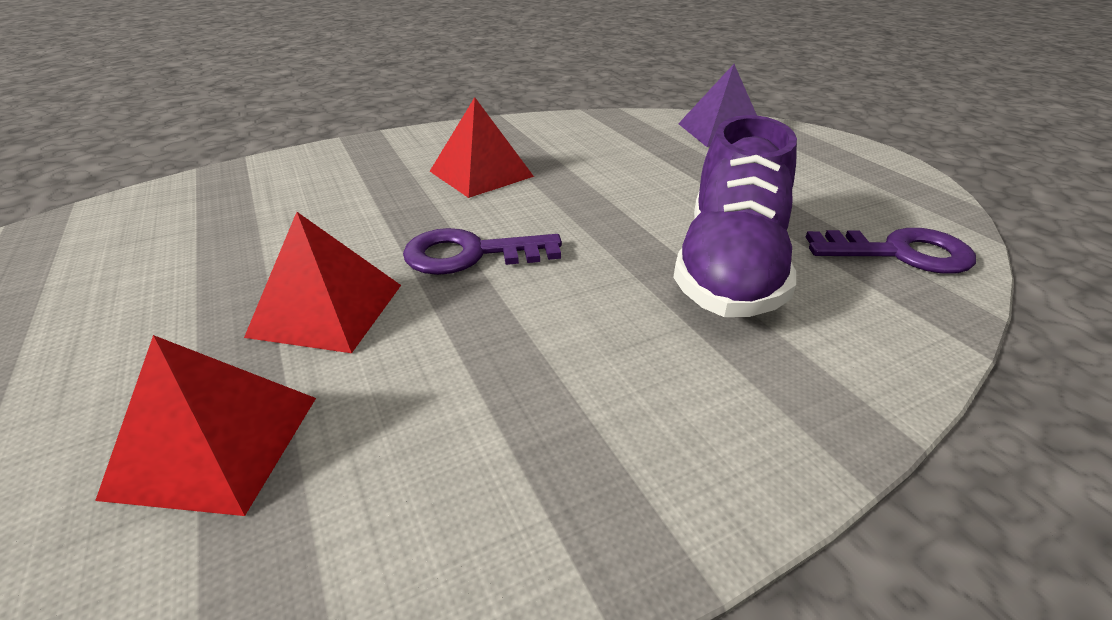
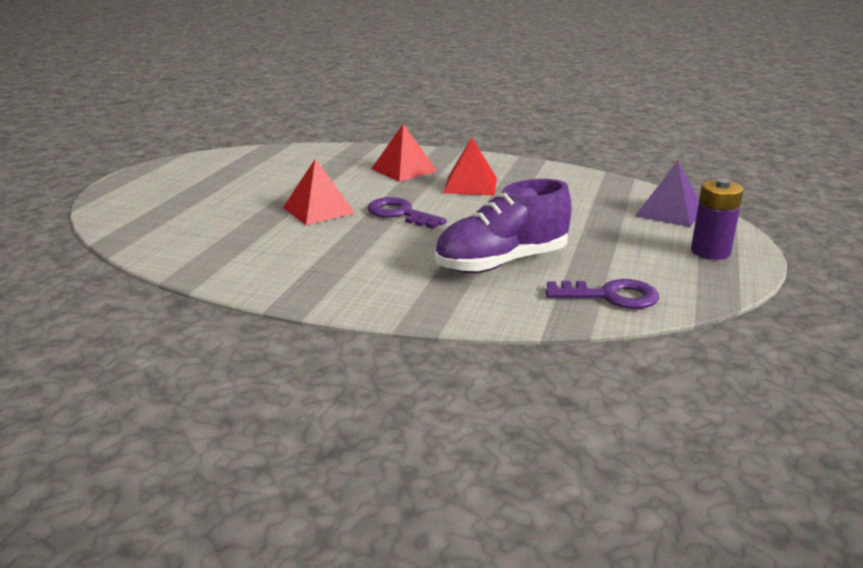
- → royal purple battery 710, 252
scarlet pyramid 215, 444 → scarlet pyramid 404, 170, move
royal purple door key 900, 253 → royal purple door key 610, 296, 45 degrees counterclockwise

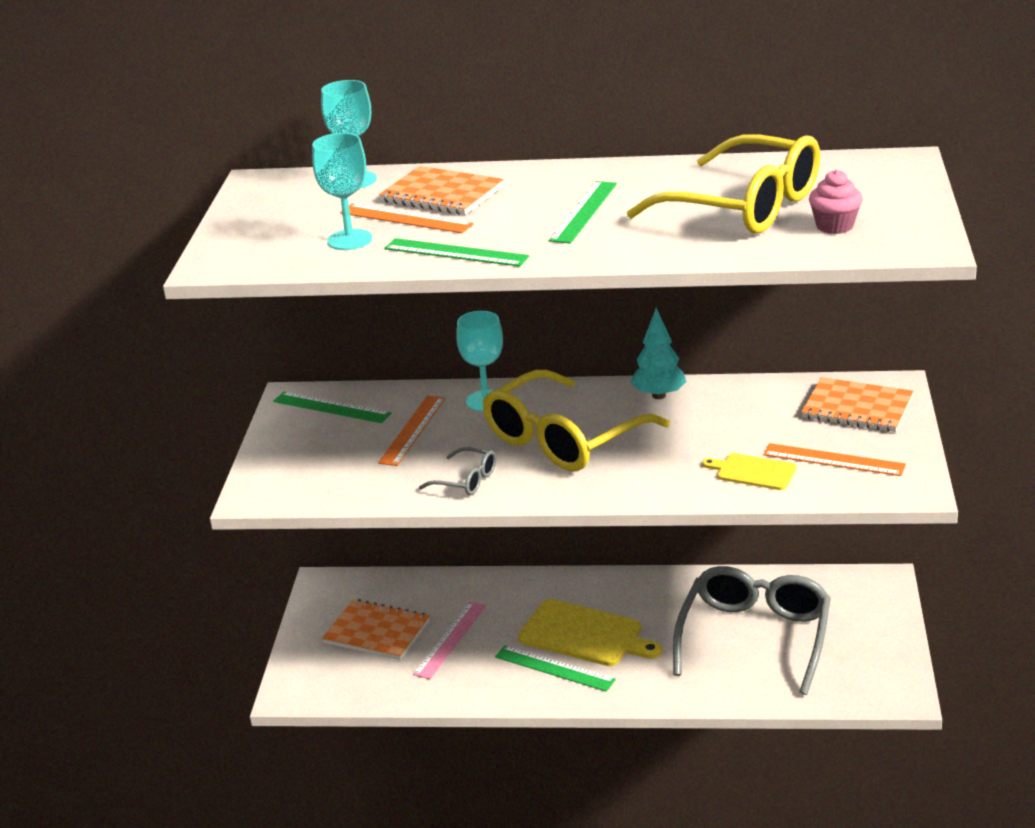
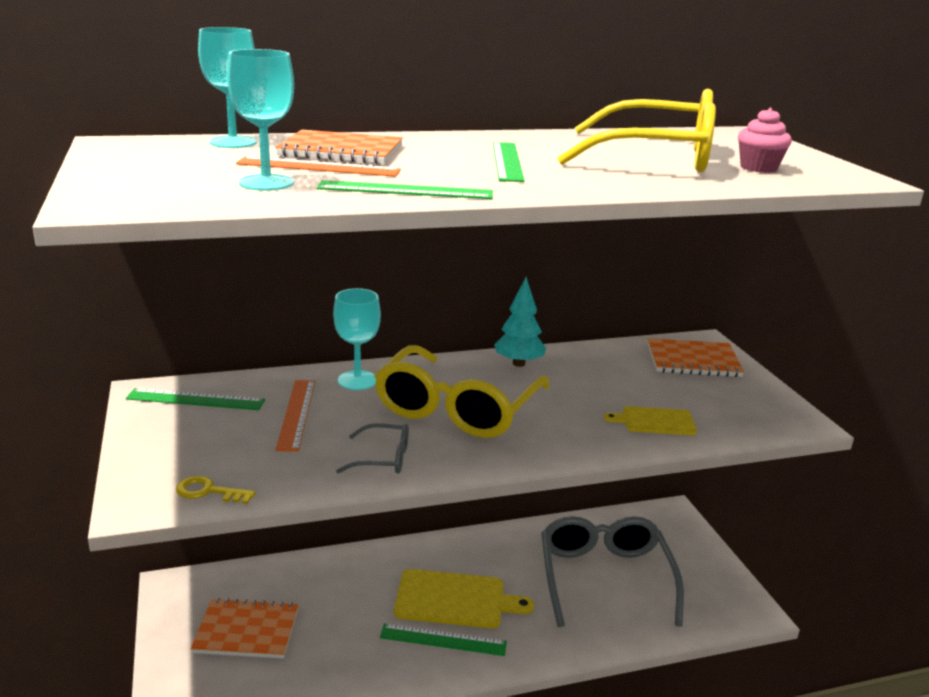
pink measuring stick 450, 639 → -
bright orange measuring stick 833, 460 → -
- → bright yellow door key 209, 491

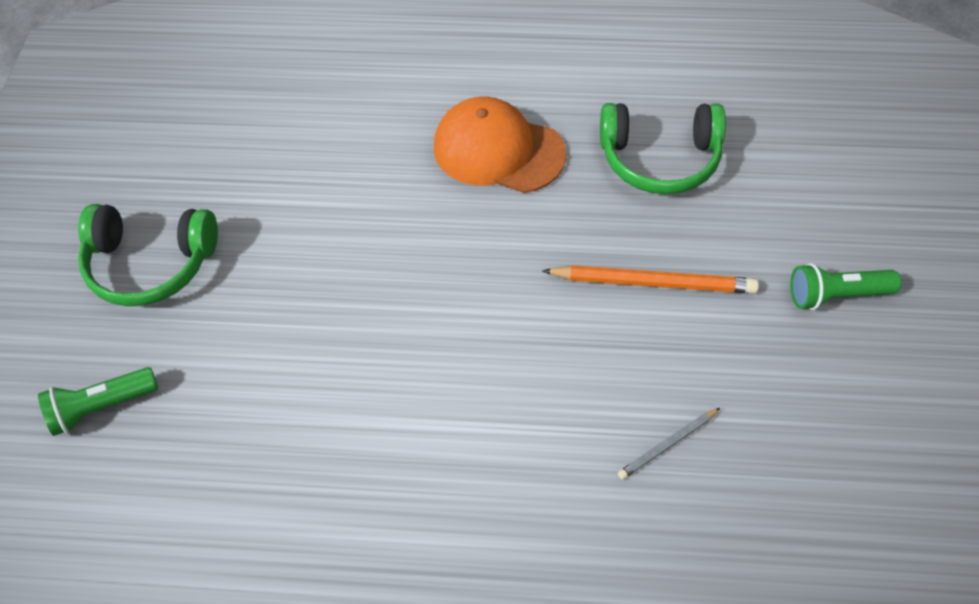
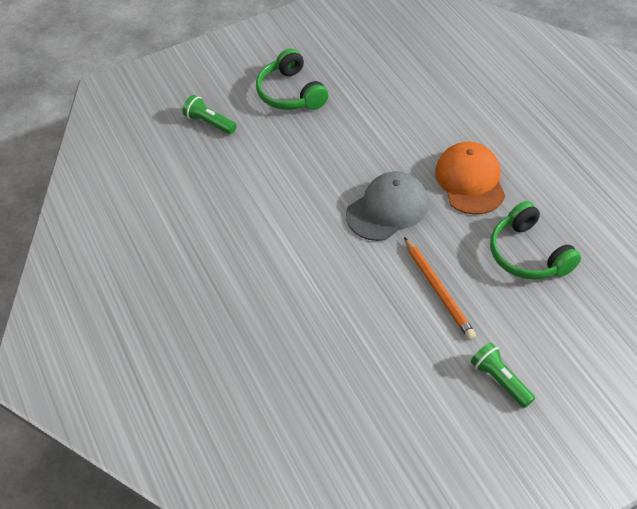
grey wooden pencil 668, 445 → -
- → grey cap 388, 209

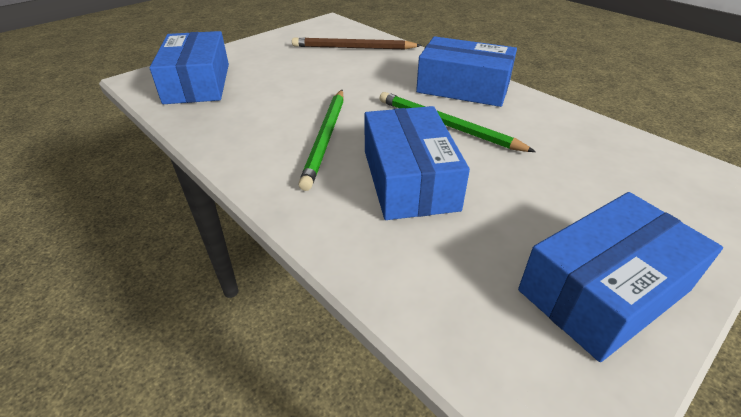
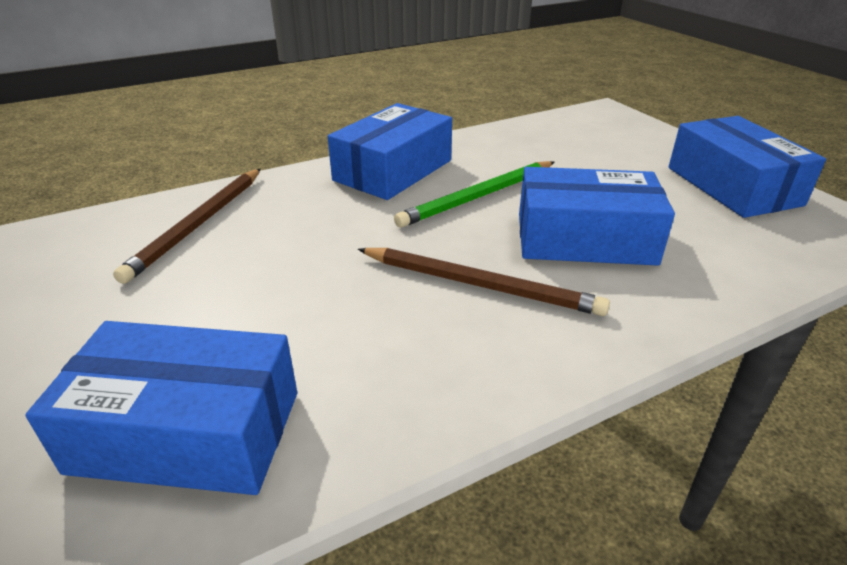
leaf-green wooden pencil 326, 138 → dark brown wooden pencil 480, 285

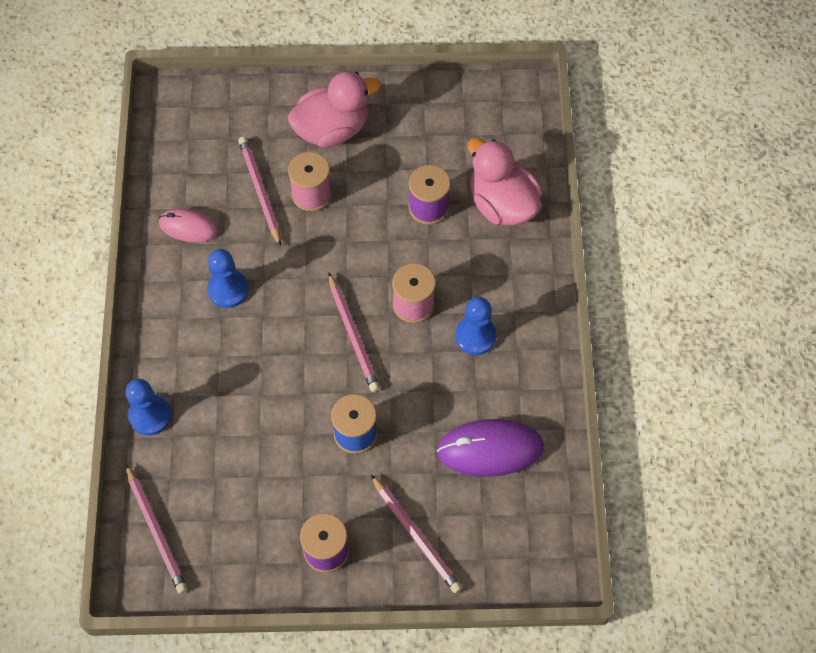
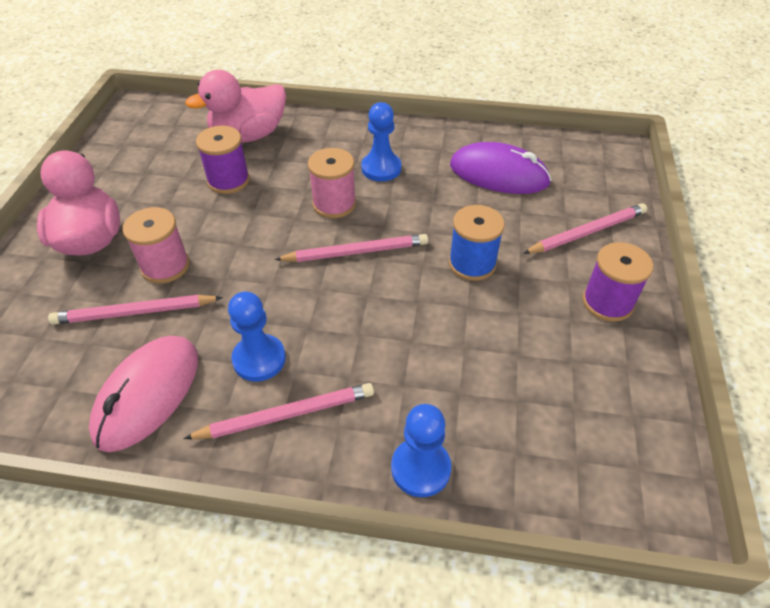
pink wooden pencil 156, 531 → pink wooden pencil 286, 415, move
royal purple computer mouse 490, 449 → royal purple computer mouse 499, 174, 75 degrees counterclockwise
pink computer mouse 188, 227 → pink computer mouse 147, 394, x1.61

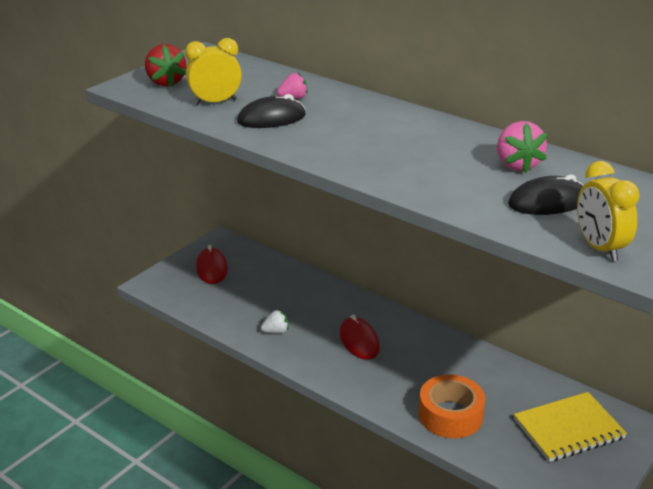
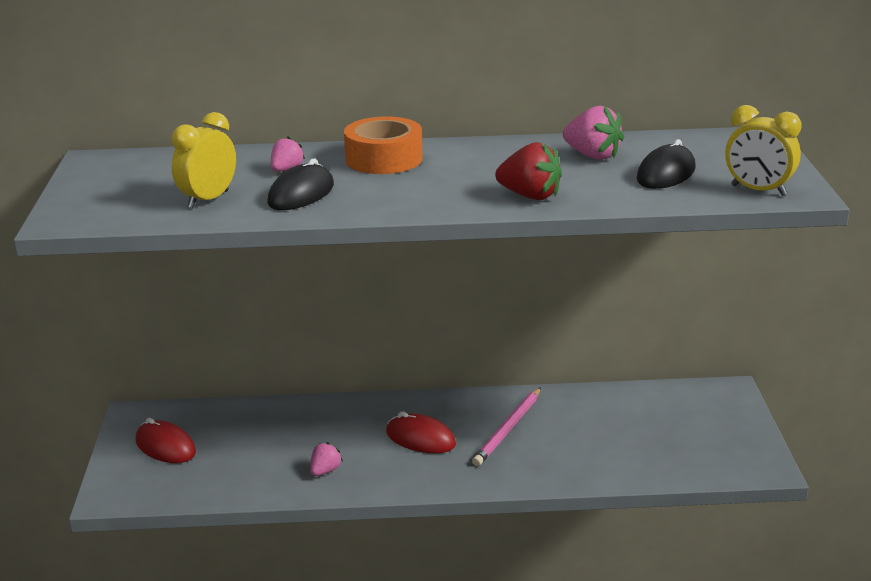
bright yellow notebook 568, 429 → -
- → pink wooden pencil 508, 429
scarlet berry 166, 82 → scarlet berry 530, 196, move
bright orange tape 450, 415 → bright orange tape 384, 159, move
pure white berry 276, 331 → pink berry 325, 471

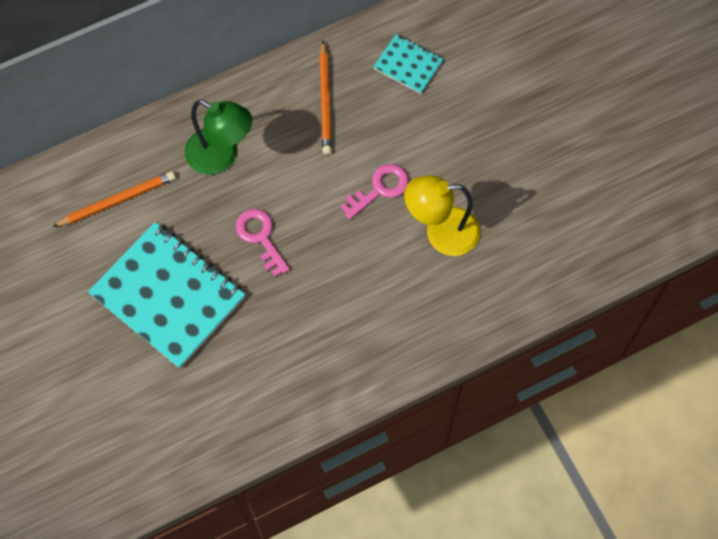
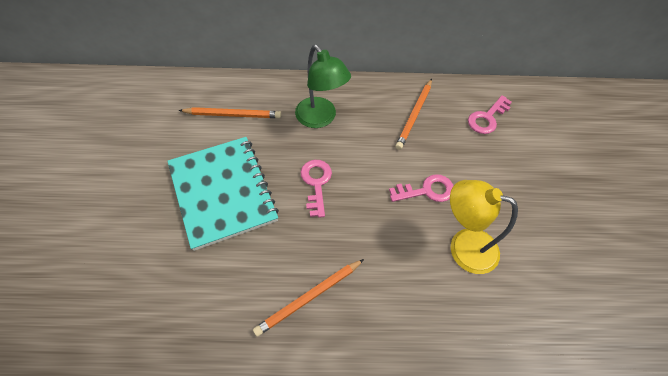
- → bright orange wooden pencil 309, 298
teal notebook 408, 65 → pink door key 487, 118

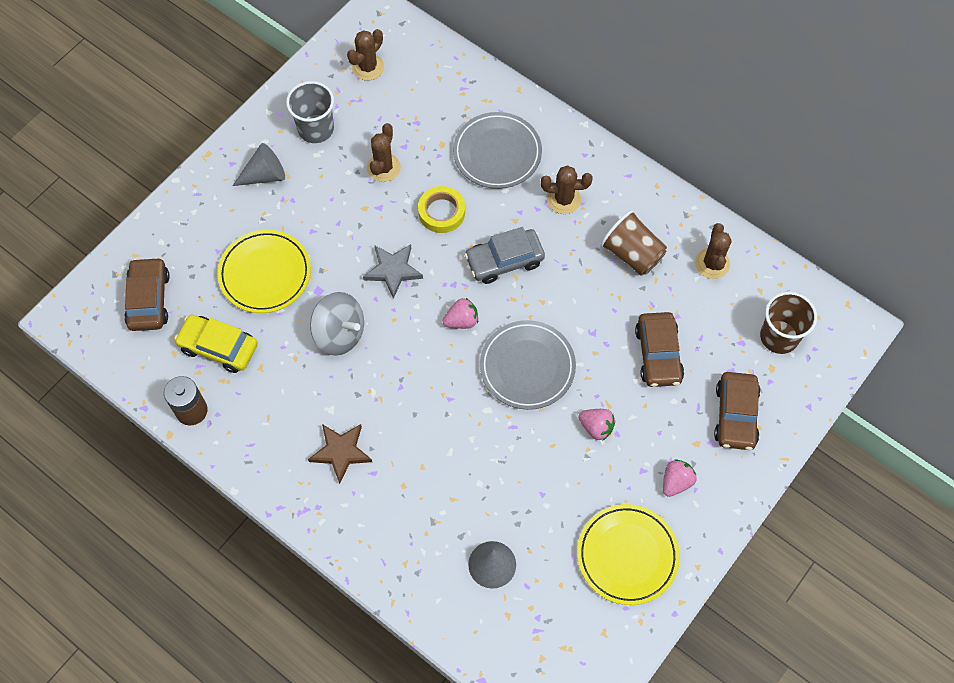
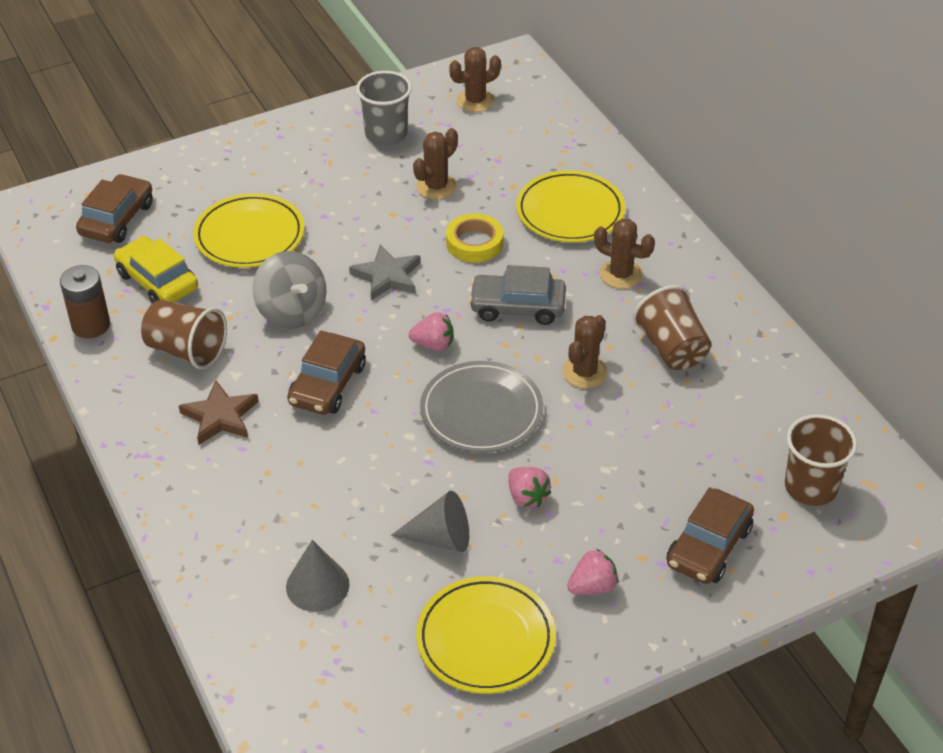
- → dark brown beaker 186, 350
grey cone 265, 175 → grey cone 440, 538, move
dark brown automobile 658, 354 → dark brown automobile 328, 384, move
dark brown prickly plant 712, 263 → dark brown prickly plant 584, 372, move
grey flat dish 497, 153 → bright yellow flat dish 570, 211

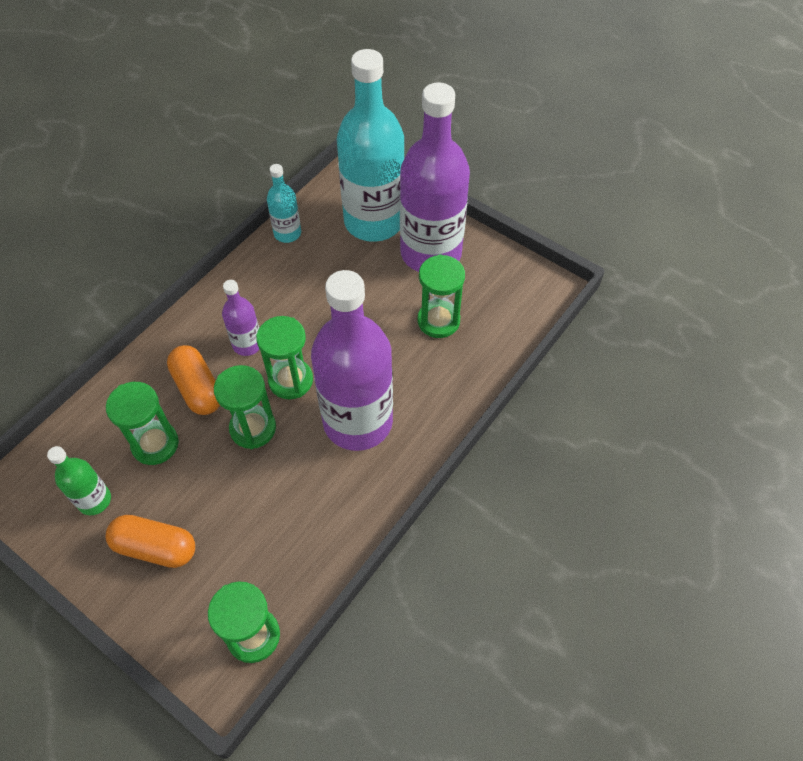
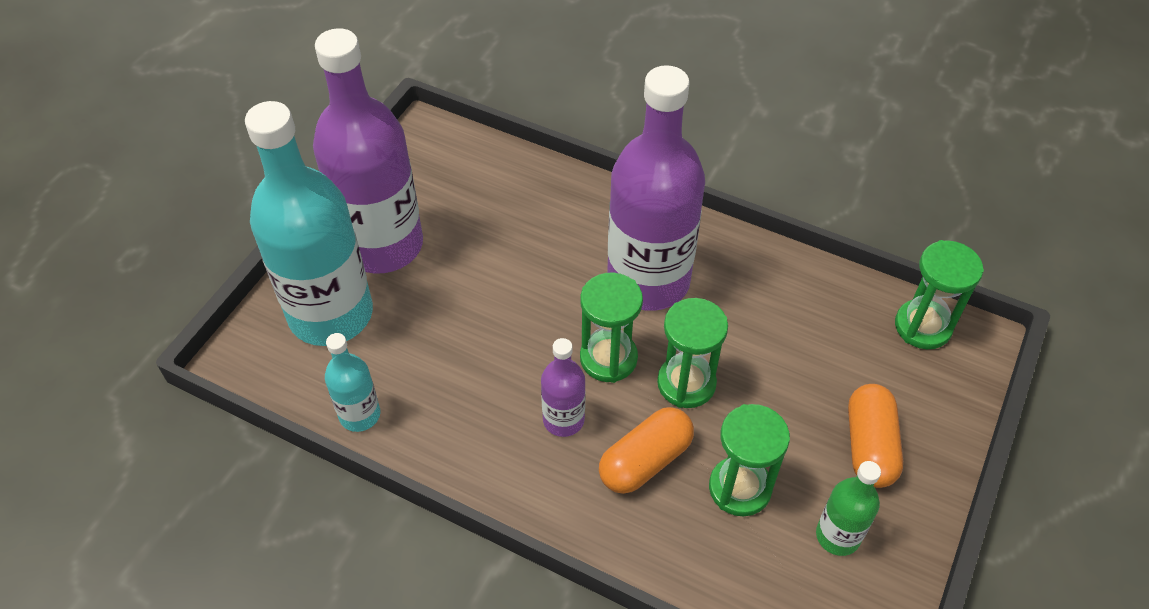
leaf-green sand timer 438, 321 → -

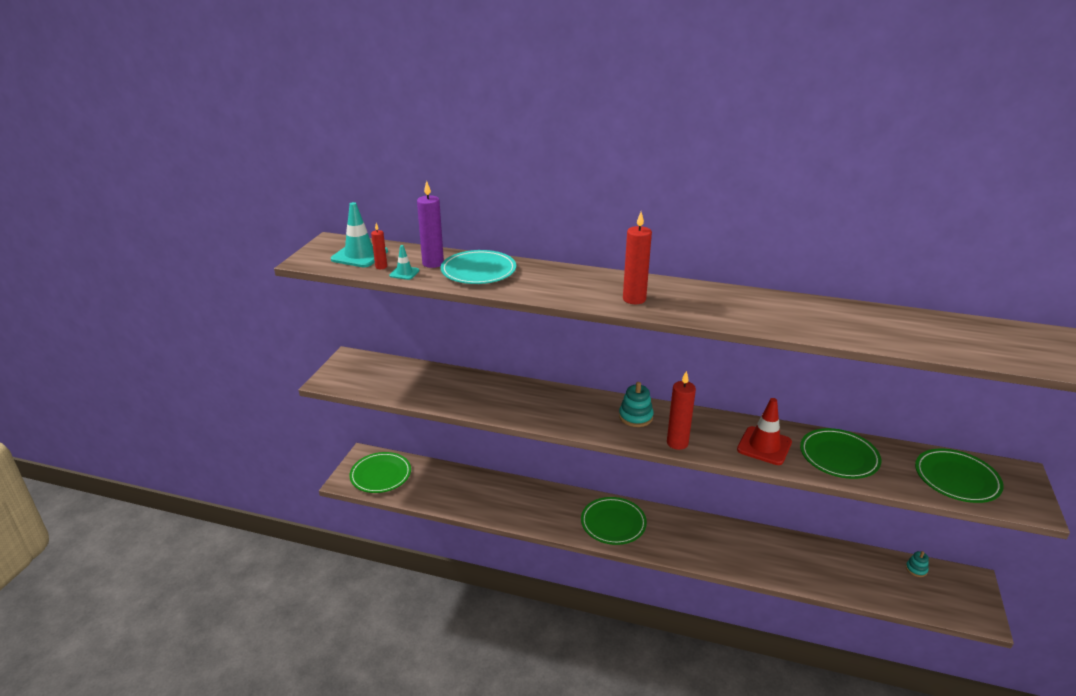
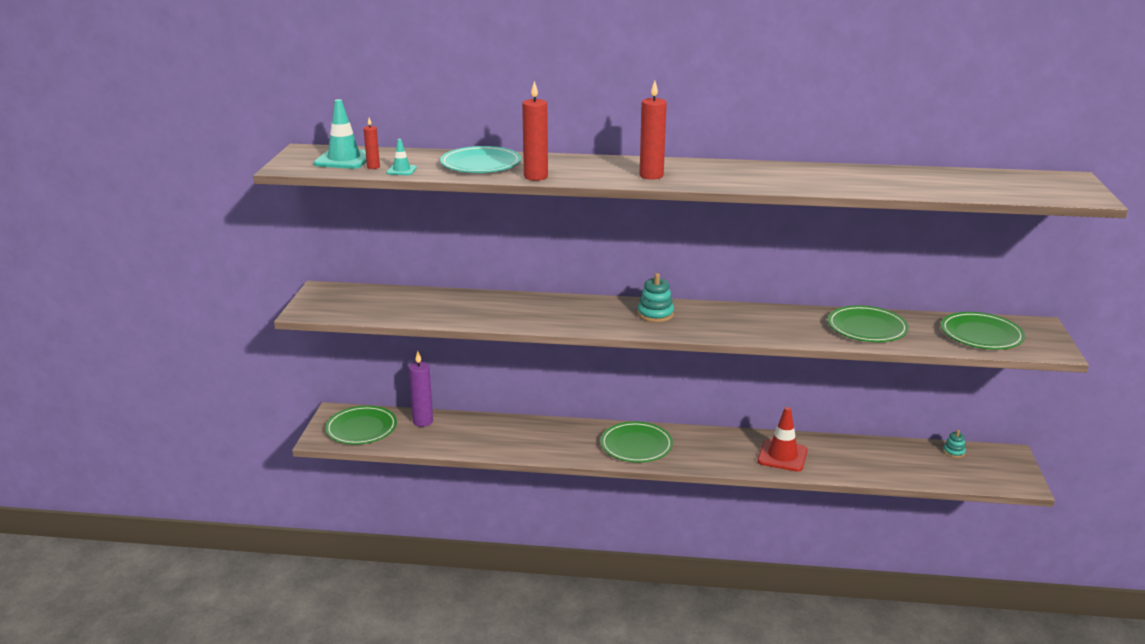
royal purple wax candle 433, 263 → royal purple wax candle 423, 421, move
scarlet wax candle 677, 443 → scarlet wax candle 535, 177, move
scarlet traffic cone 764, 446 → scarlet traffic cone 782, 456, move

